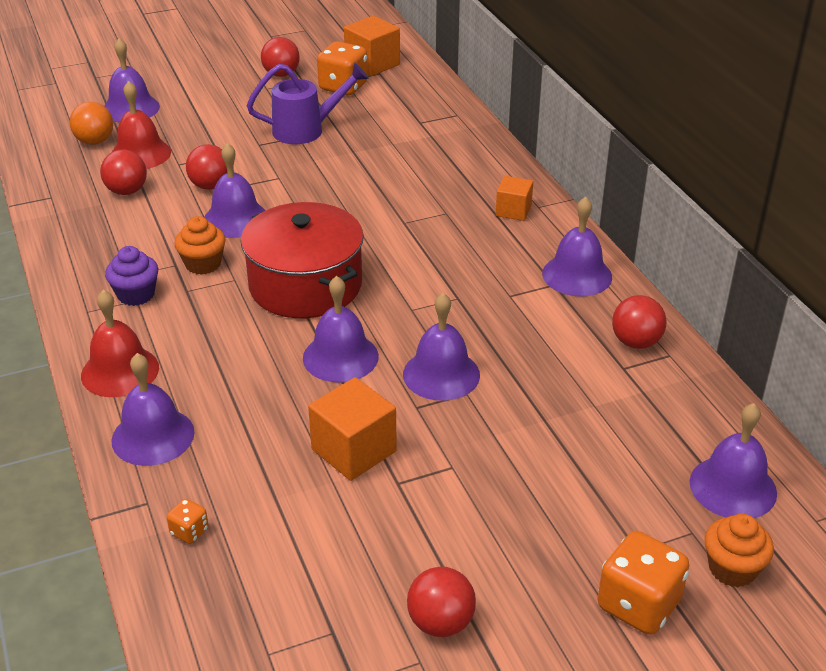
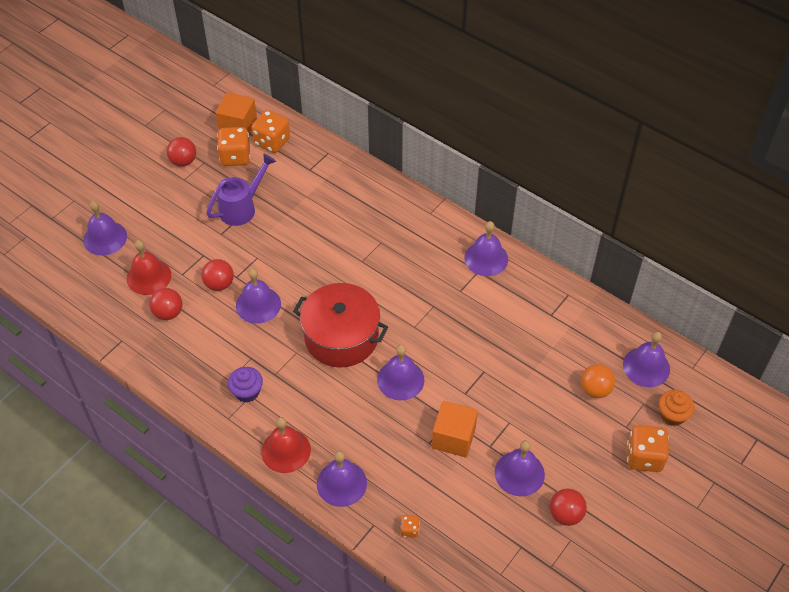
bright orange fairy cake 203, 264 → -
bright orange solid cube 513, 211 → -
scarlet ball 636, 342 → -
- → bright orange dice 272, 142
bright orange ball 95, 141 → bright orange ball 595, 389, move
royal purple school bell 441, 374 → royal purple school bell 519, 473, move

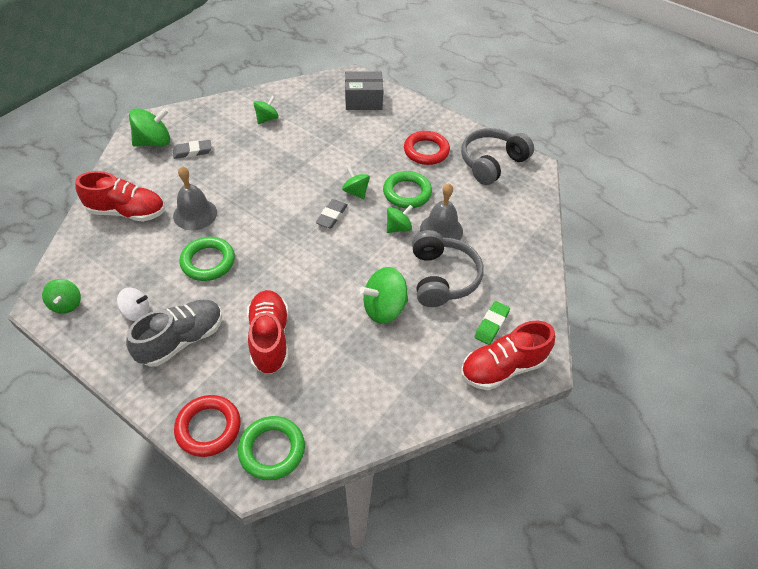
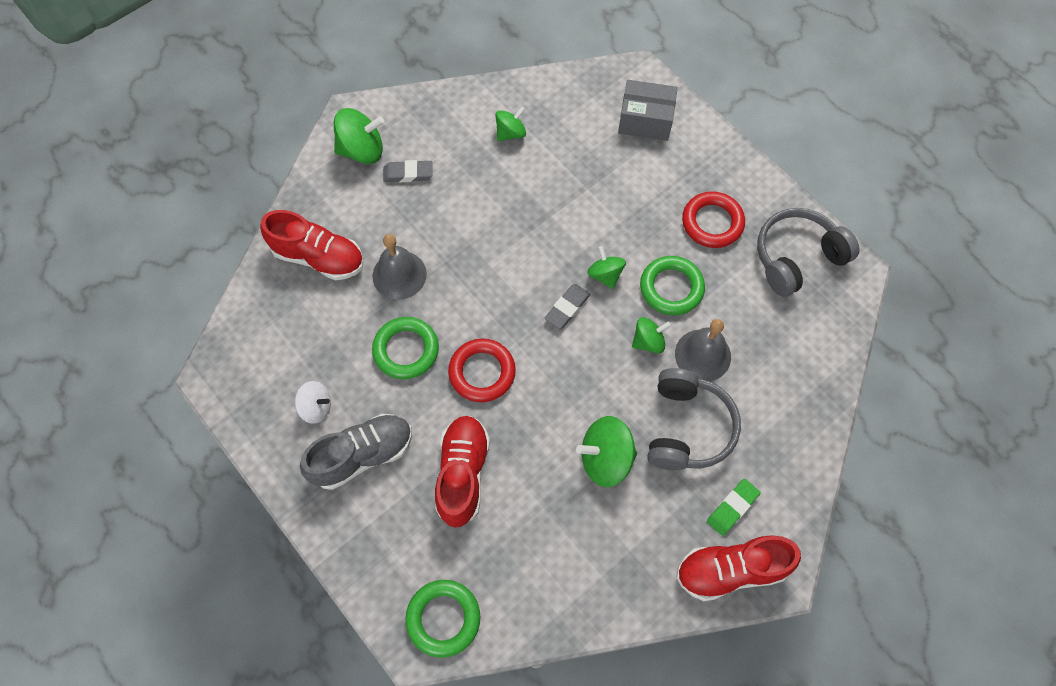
leaf-green spinning top 66, 304 → -
scarlet torus 208, 428 → scarlet torus 482, 372, move

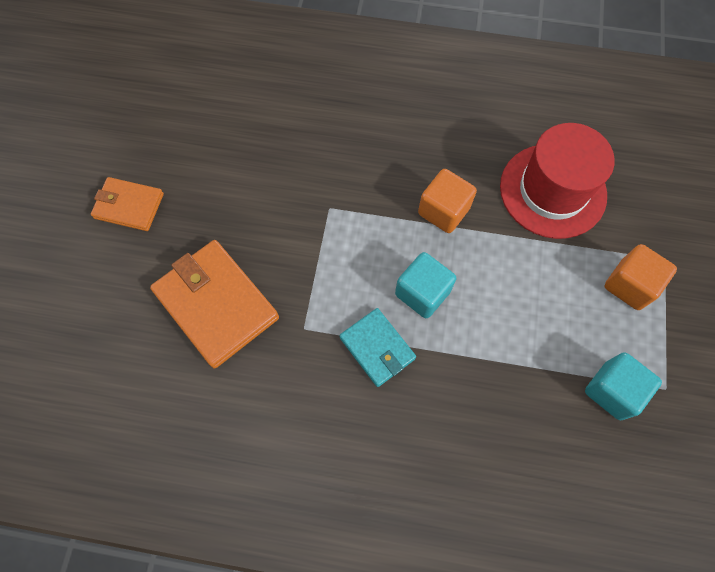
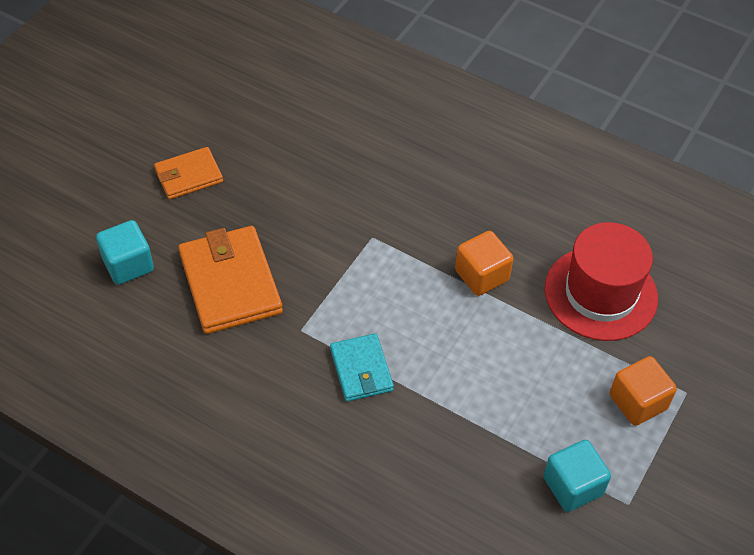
teal solid cube 422, 293 → teal solid cube 128, 265, move
bright orange billfold 129, 206 → bright orange billfold 189, 176, 60 degrees counterclockwise

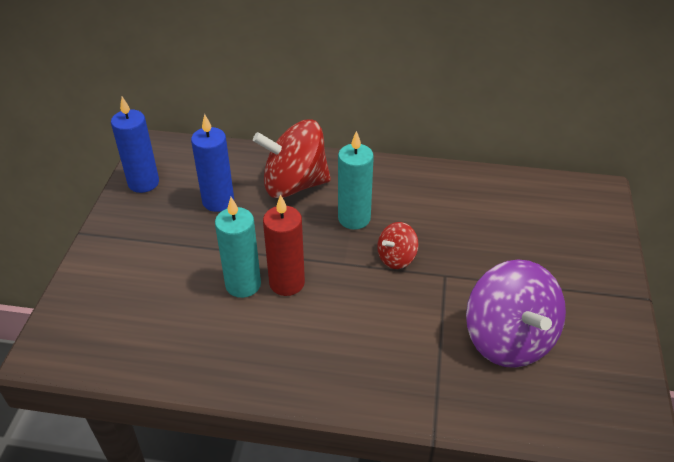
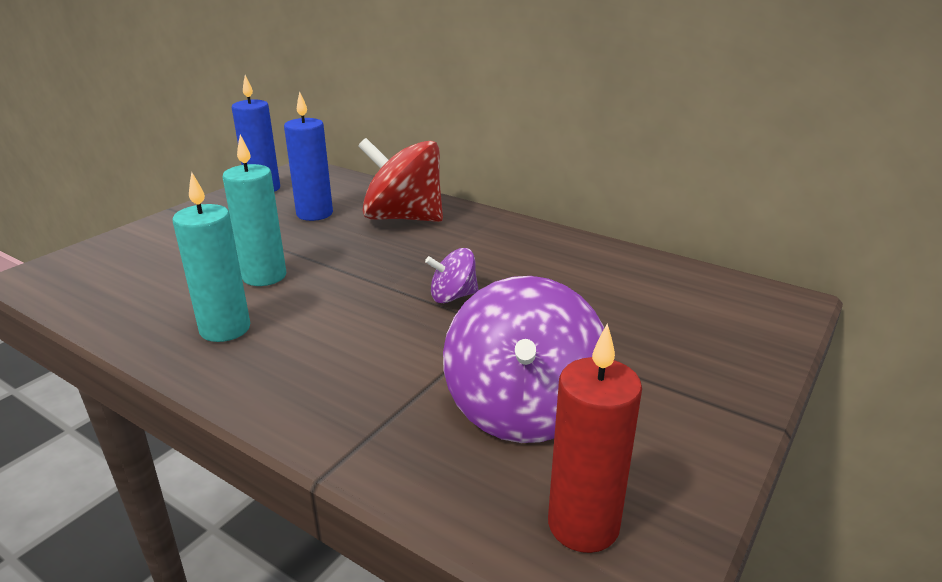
scarlet wax candle 287, 283 → scarlet wax candle 583, 525, move
teal wax candle 354, 218 → teal wax candle 225, 329, move
scarlet spinning top 396, 258 → royal purple spinning top 453, 296

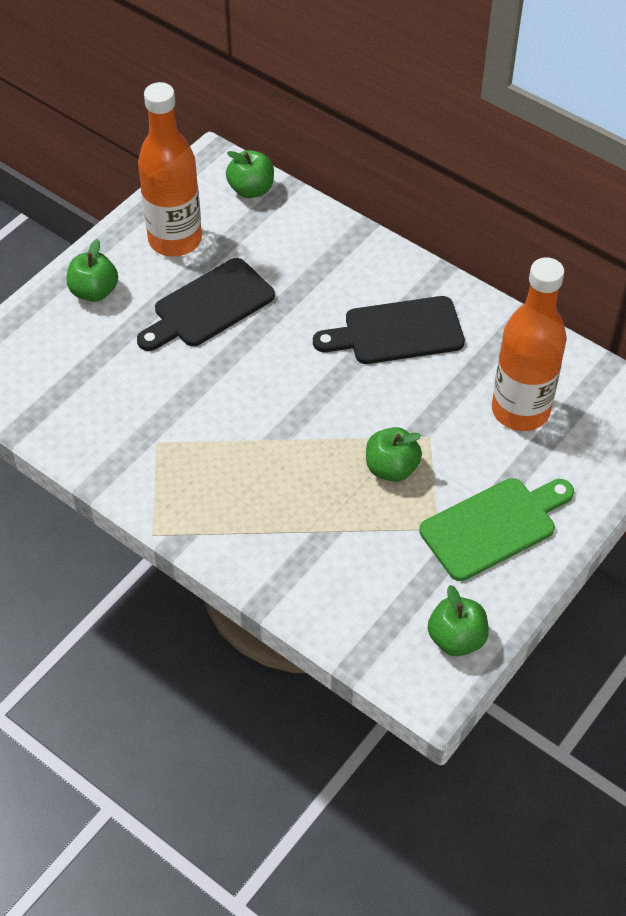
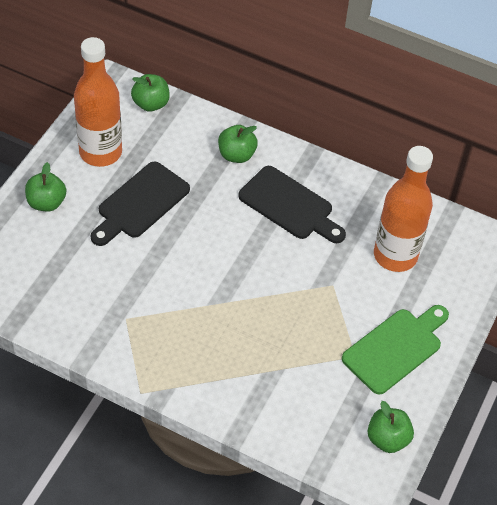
leaf-green apple fruit 391, 468 → leaf-green apple fruit 236, 155, move
black chopping board 397, 332 → black chopping board 289, 205, 120 degrees counterclockwise

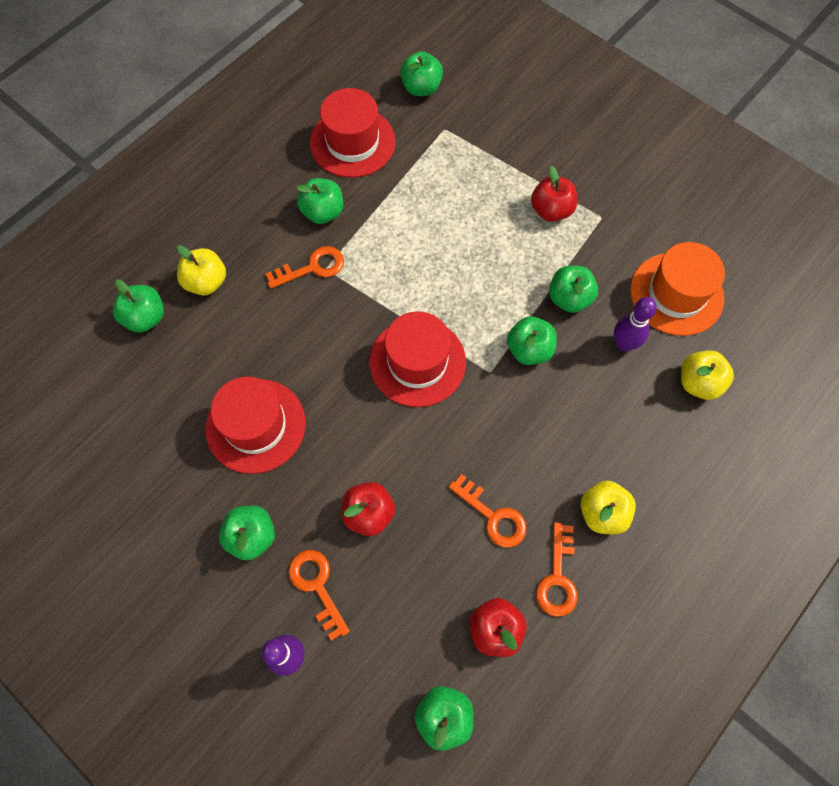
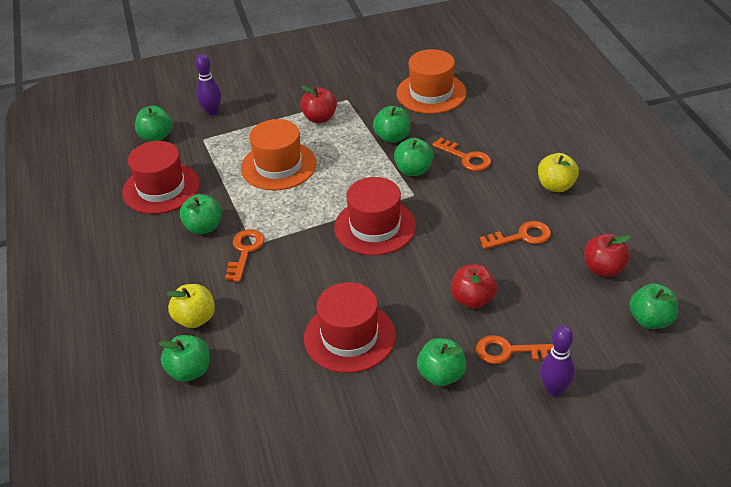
bright yellow apple fruit 698, 383 → -
- → bright orange top hat 278, 166
bright orange door key 557, 577 → bright orange door key 466, 158, move
royal purple tenpin 624, 344 → royal purple tenpin 212, 112, move

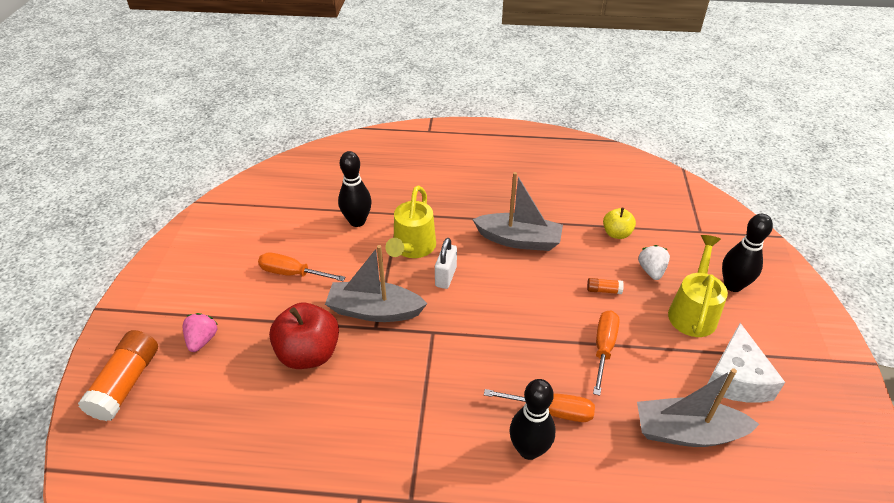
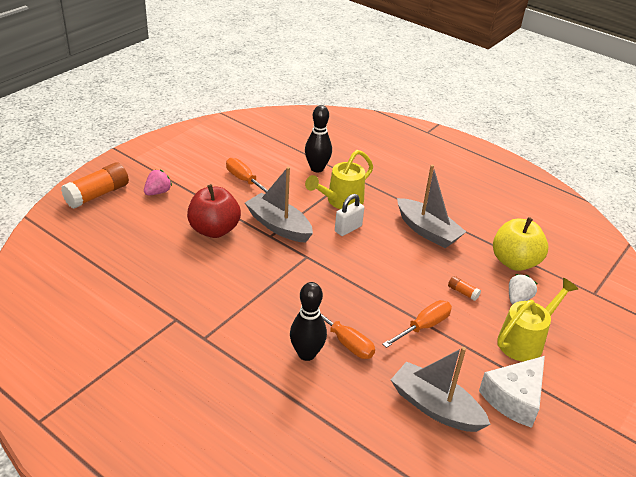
black tenpin 733, 285 → -
bright yellow apple fruit 616, 233 → bright yellow apple fruit 514, 262, x1.78

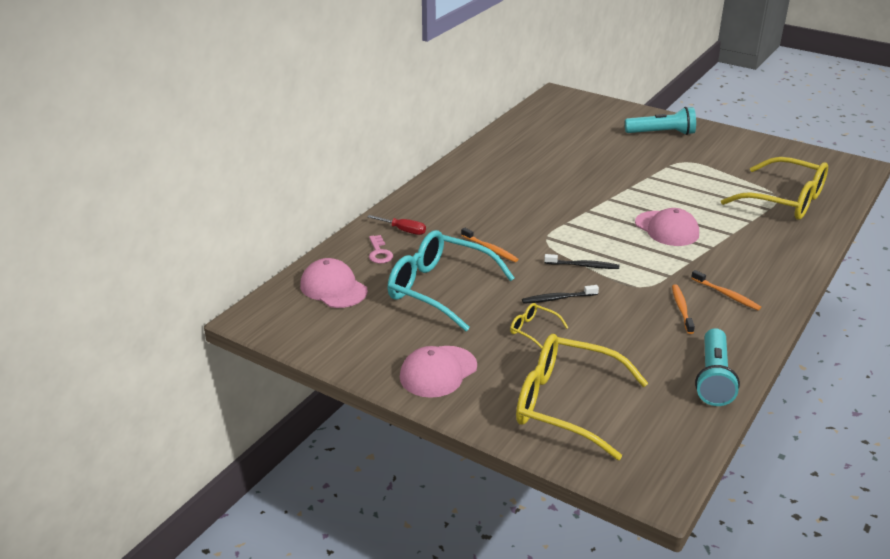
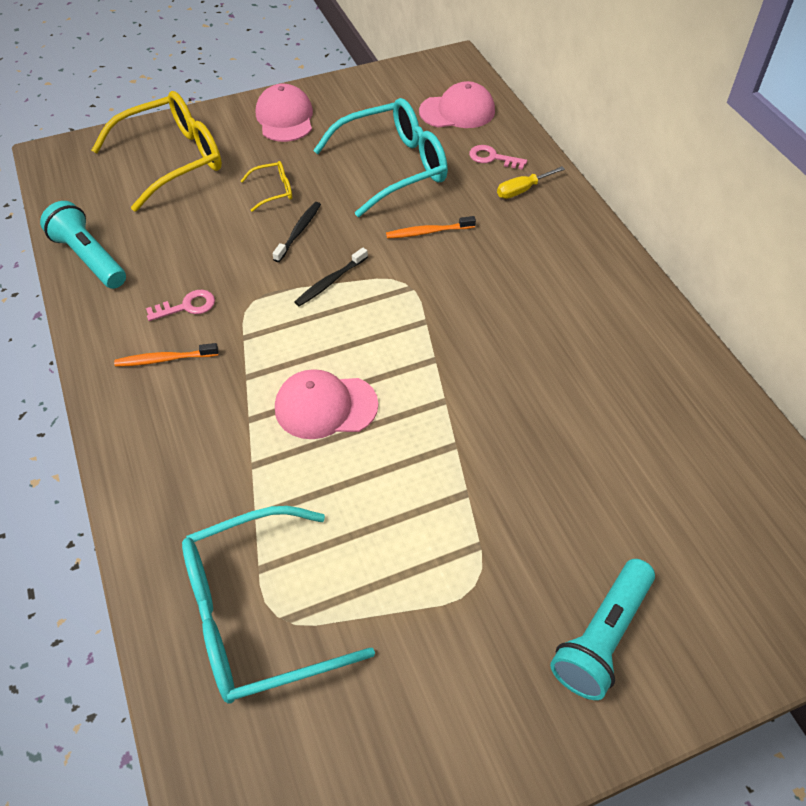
bright orange toothbrush 681, 309 → pink door key 187, 306
scarlet flat screwdriver 403, 230 → bright yellow flat screwdriver 522, 190
bright yellow spectacles 784, 200 → teal spectacles 258, 614

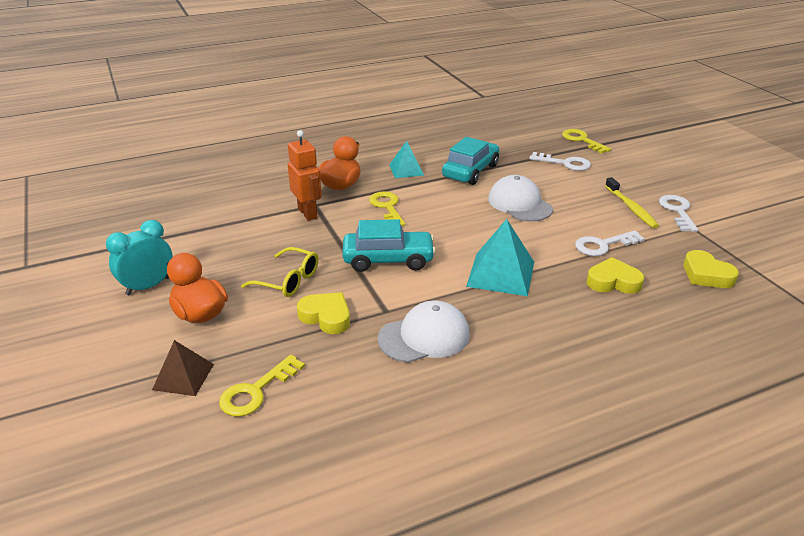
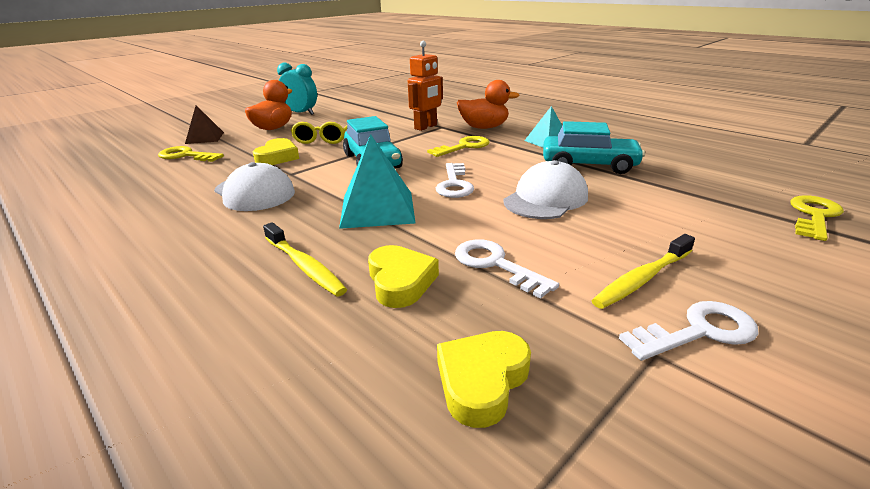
- → bright yellow toothbrush 304, 266
pure white door key 565, 163 → pure white door key 454, 184, move

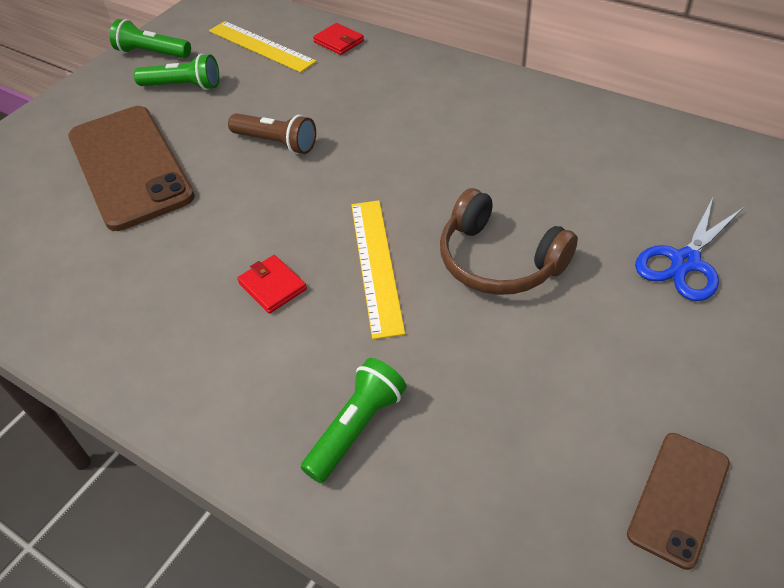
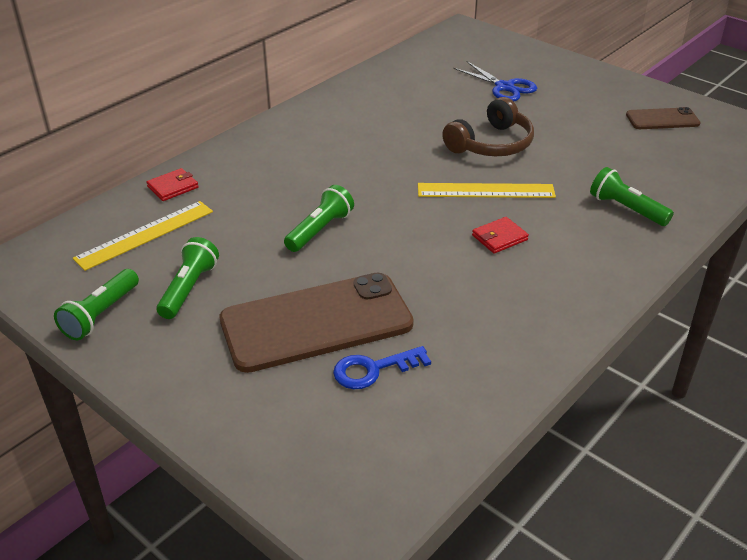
- → cobalt door key 373, 370
dark brown flashlight 276, 143 → leaf-green flashlight 320, 230
dark brown smartphone 678, 498 → dark brown smartphone 662, 119, 45 degrees counterclockwise

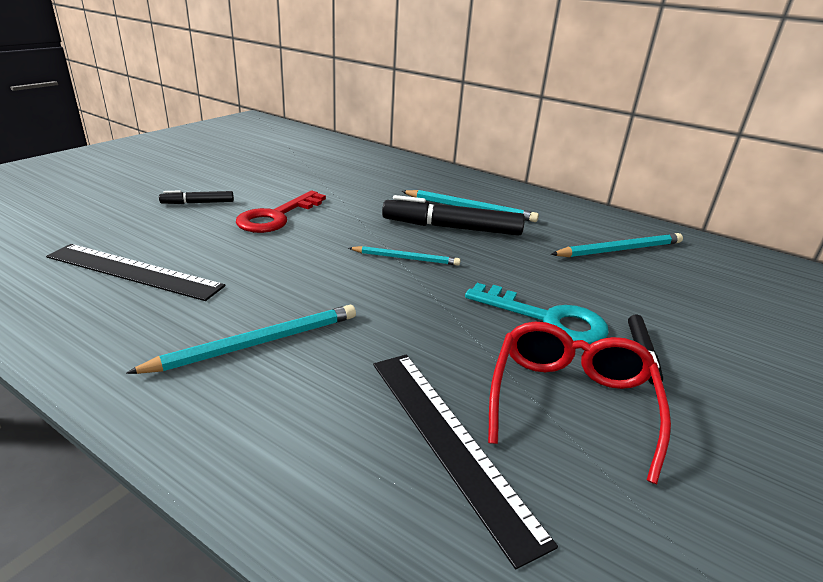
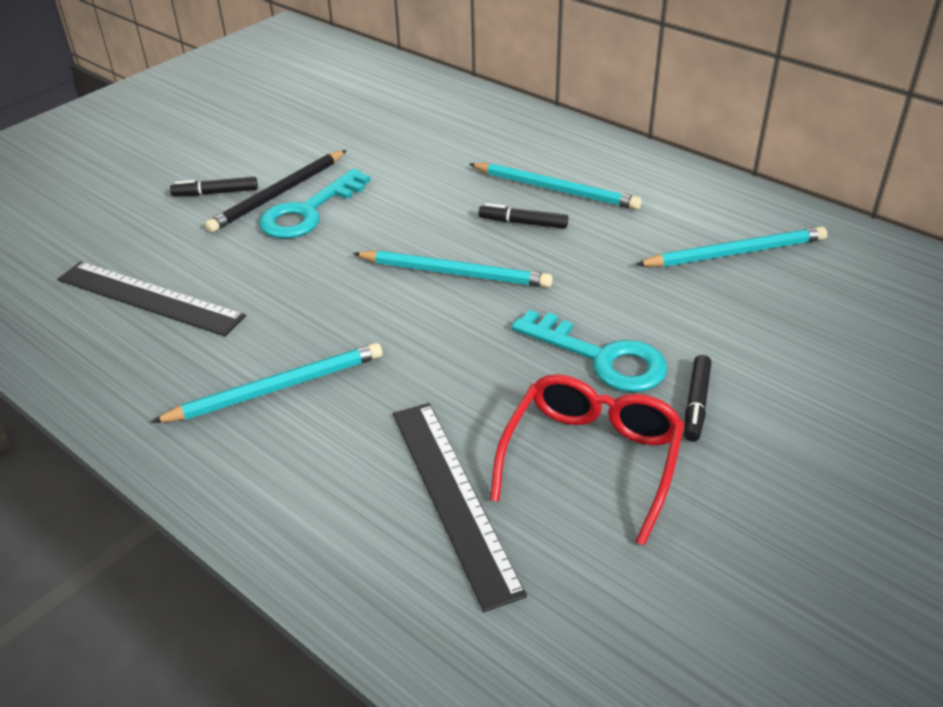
- → black wooden pencil 278, 194
scarlet door key 277, 216 → teal door key 308, 212
teal wooden pencil 406, 258 → teal wooden pencil 455, 273, x1.51
black marker 451, 228 → black marker 523, 223, x0.51

